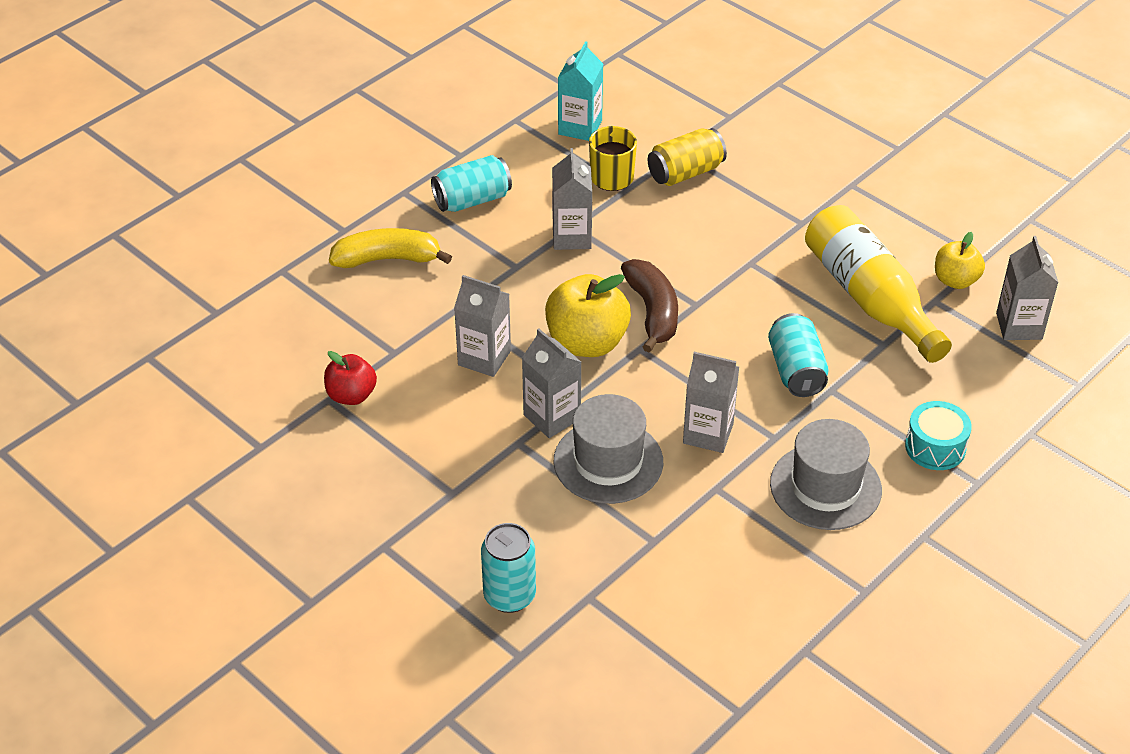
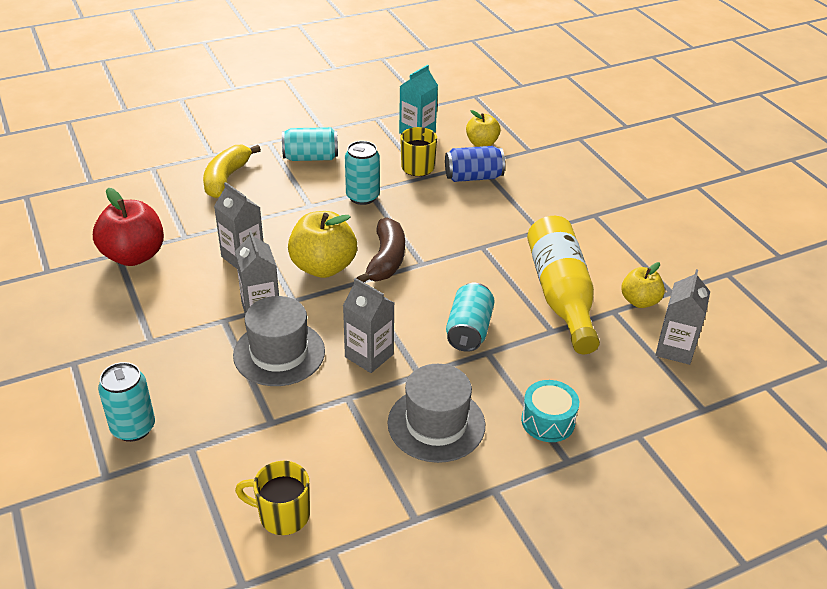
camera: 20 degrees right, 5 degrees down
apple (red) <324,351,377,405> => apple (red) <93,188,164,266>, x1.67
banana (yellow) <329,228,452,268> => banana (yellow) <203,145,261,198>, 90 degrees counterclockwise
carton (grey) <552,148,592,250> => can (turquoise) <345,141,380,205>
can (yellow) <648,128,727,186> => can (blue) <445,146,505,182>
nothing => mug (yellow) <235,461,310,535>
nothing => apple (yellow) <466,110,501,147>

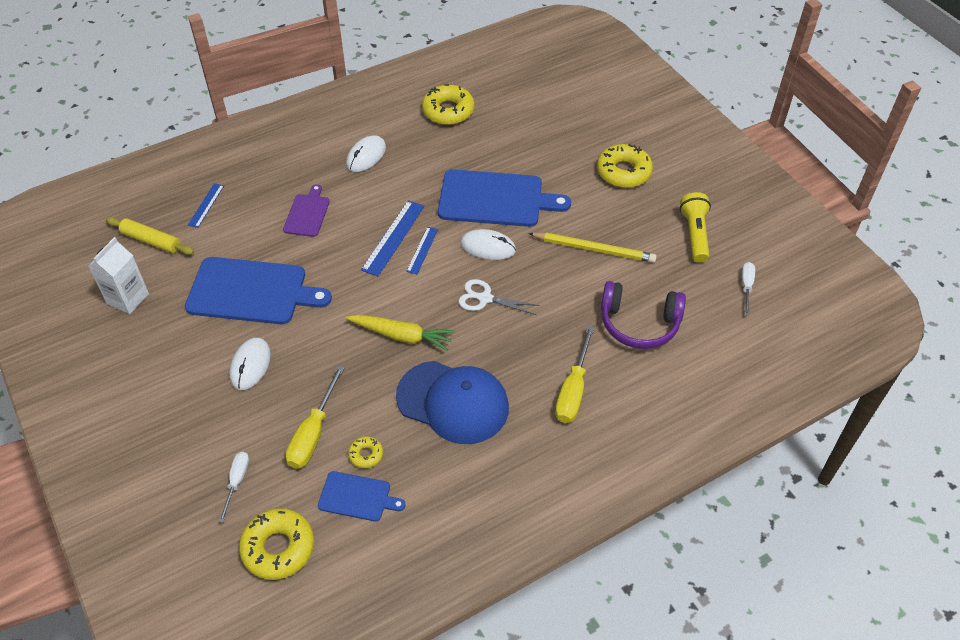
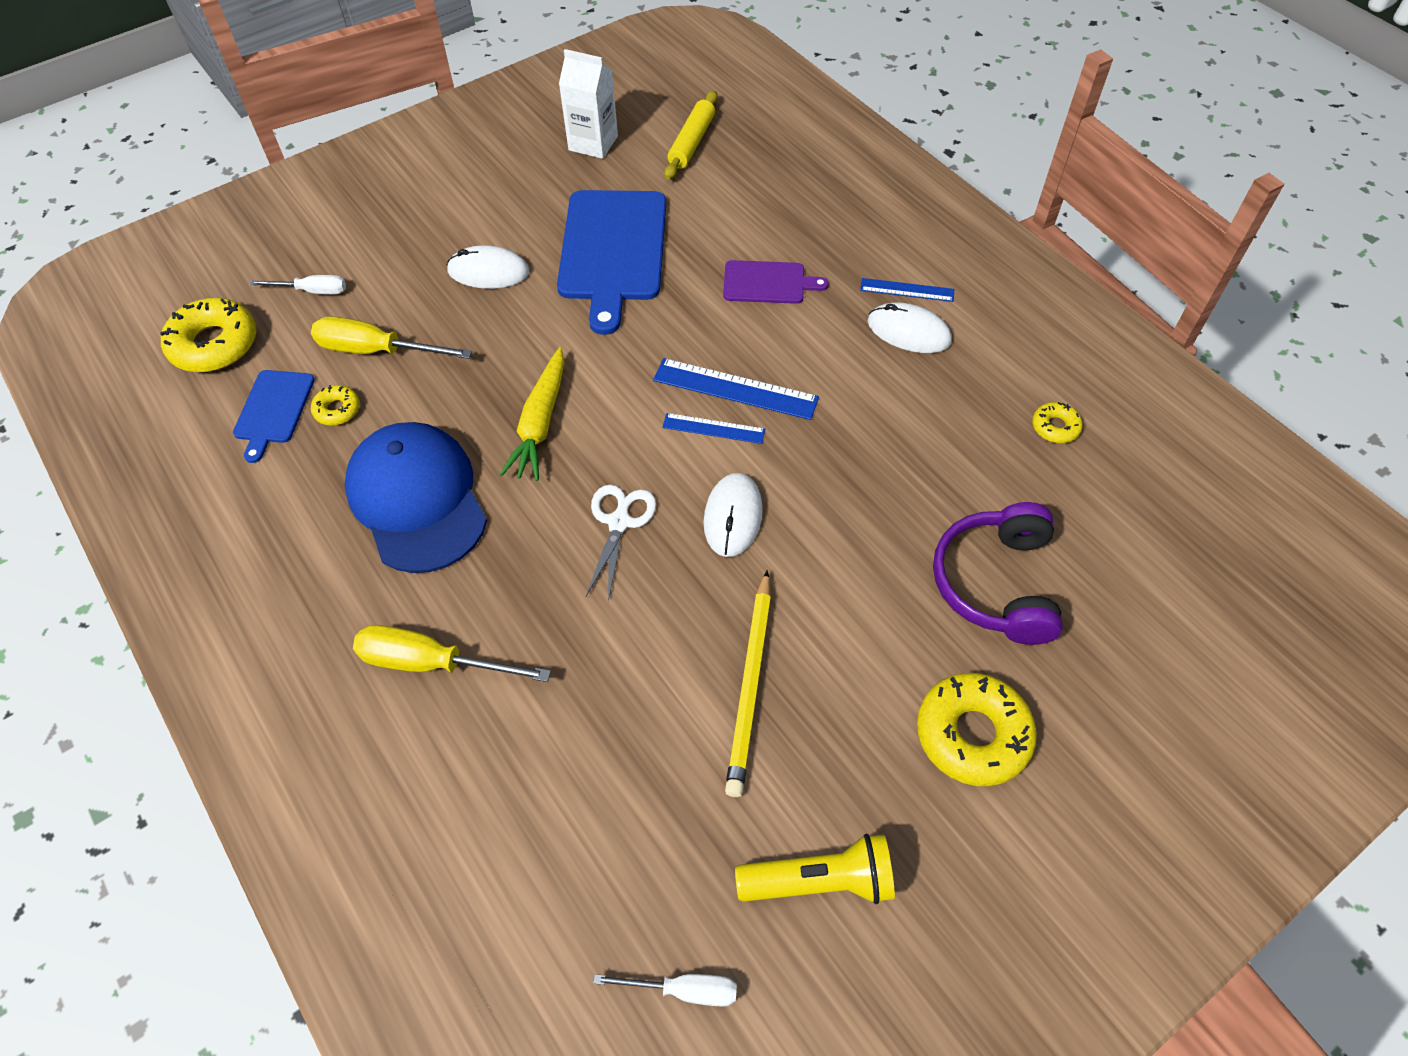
camera: 85 degrees right, 5 degrees up
ruler (blue) <188,183,224,228> => ruler (blue) <860,278,954,302>, relocated
cap (blue) <396,361,509,444> => cap (blue) <344,422,487,573>, 135 degrees clockwise
donut (yellow) <422,84,474,125> => donut (yellow) <1032,402,1083,443>, x0.50
cutting board (blue) <438,169,571,227> => nothing
headphones (purple) <601,281,686,349> => headphones (purple) <933,502,1063,645>, relocated

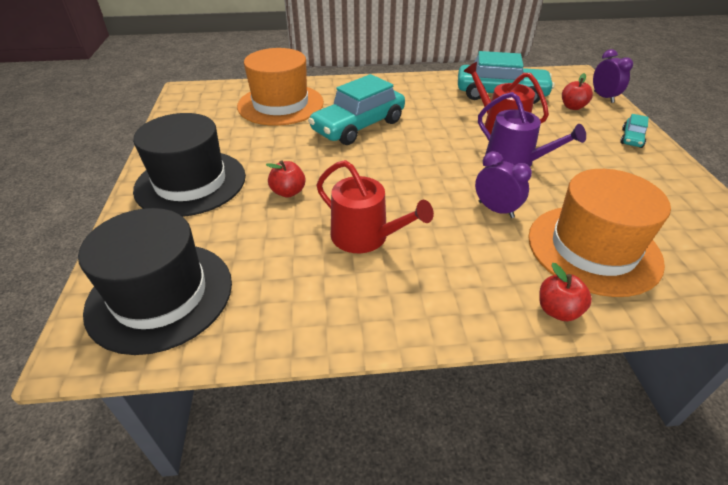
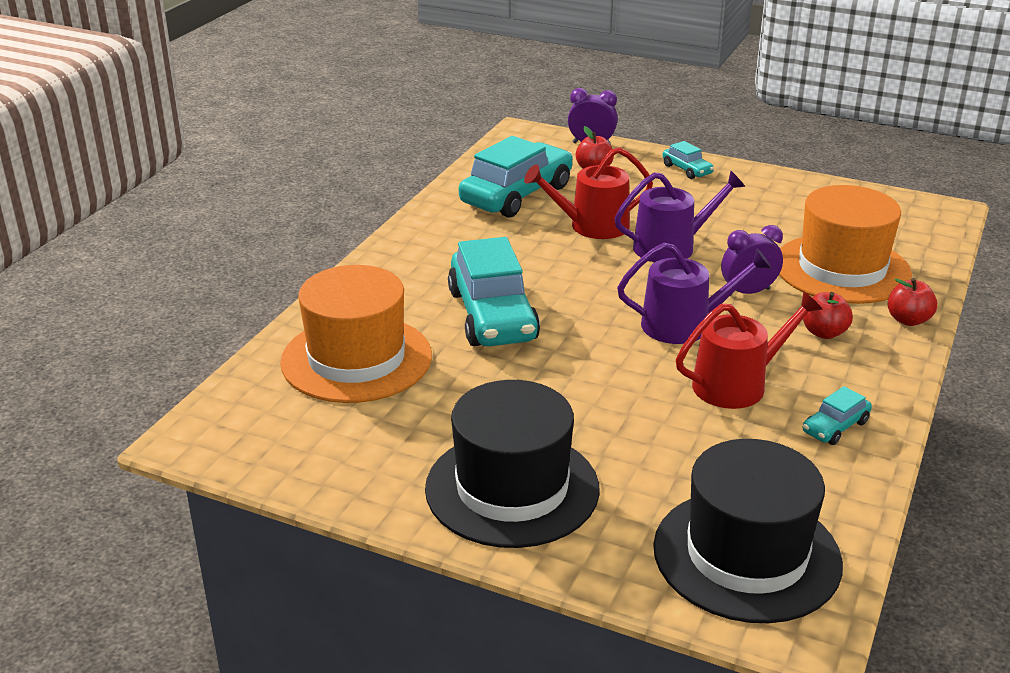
camera: 60 degrees left, 10 degrees down
apple (red) <266,160,306,198> => apple (red) <803,292,853,339>, relocated
nothing => watering can (purple) <617,243,772,344>
nothing => car (turquoise) <803,386,872,445>

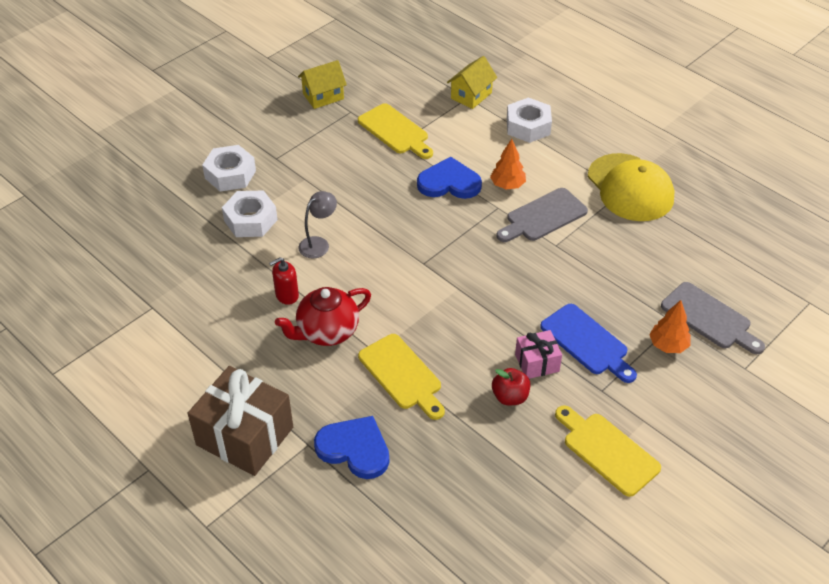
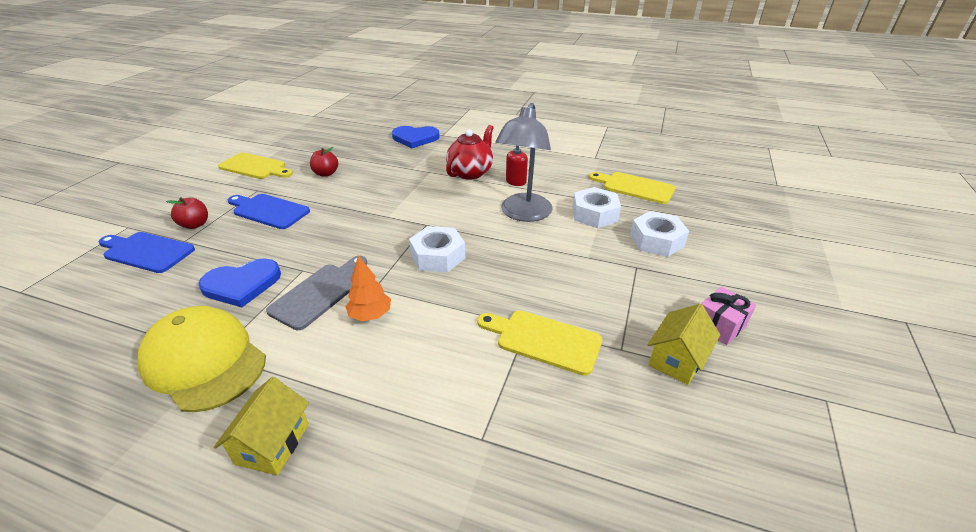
camera: 155 degrees right, 10 degrees down
gift (brown) <188,366,293,476> => nothing
lamp (grey) <298,191,337,258> => lamp (grey) <495,103,553,222>, x1.90
cutting board (yellow) <358,334,445,420> => cutting board (yellow) <589,172,675,204>, relocated
heart (blue) <417,157,482,199> => heart (blue) <198,258,281,308>, relocated
house (yellow) <447,56,497,109> => house (yellow) <214,377,309,475>, relocated
nut (white) <507,97,552,143> => nut (white) <409,226,465,273>, relocated
gift (pink) <515,330,562,379> => gift (pink) <701,287,756,345>, relocated
tree (orange) <649,300,691,353> => apple (red) <166,197,208,229>
cutting board (grey) <661,282,765,354> => cutting board (blue) <98,232,195,273>

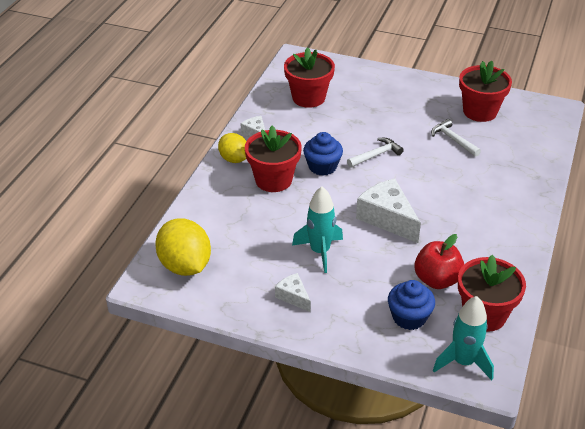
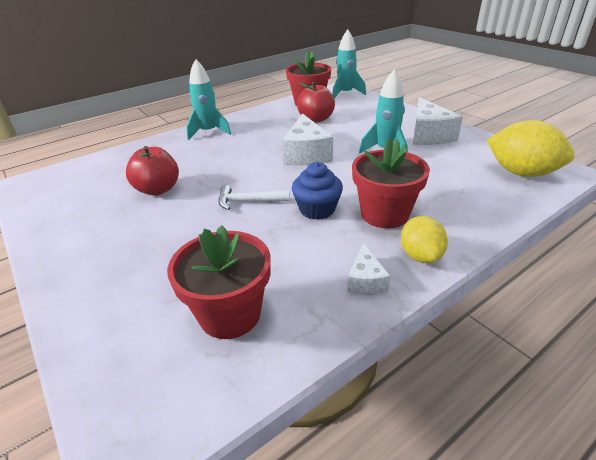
camera: 145 degrees left, 5 degrees down
lemon (yellow) <155,218,211,276> => lemon (yellow) <487,120,575,177>, 60 degrees counterclockwise
cheese (white) <275,273,311,312> => cheese (white) <413,97,463,145>, x1.86
cupcake (blue) <388,280,435,330> => nothing
hammer (white) <431,119,481,157> => apple (red) <126,146,179,196>
flower pot (red) <459,61,512,122> => nothing
nothing => rocket (turquoise) <186,59,231,140>

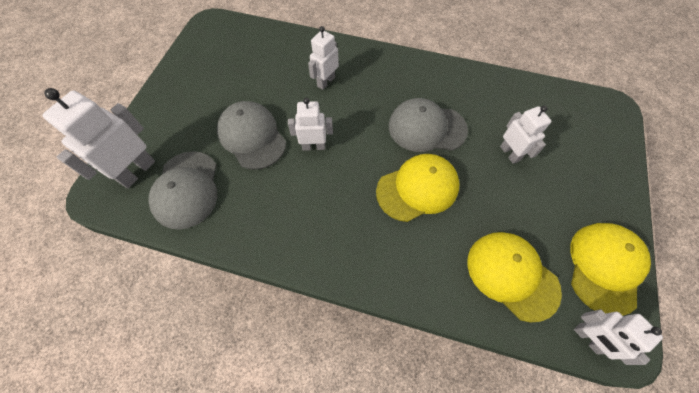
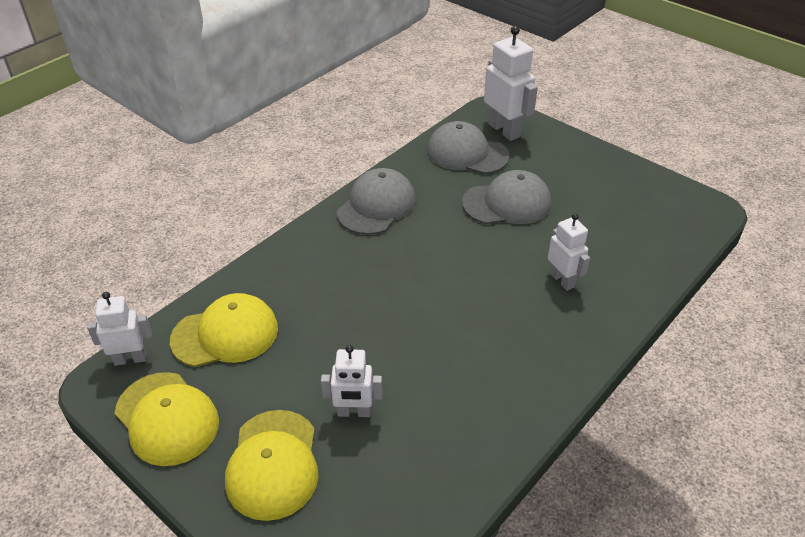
camera: 115 degrees right, 20 degrees down
robot (white) <288,98,333,151> => nothing
cap (yellow) <376,154,460,222> => cap (yellow) <225,410,318,521>, relocated
cap (grey) <388,98,468,152> => cap (grey) <337,168,416,235>, relocated

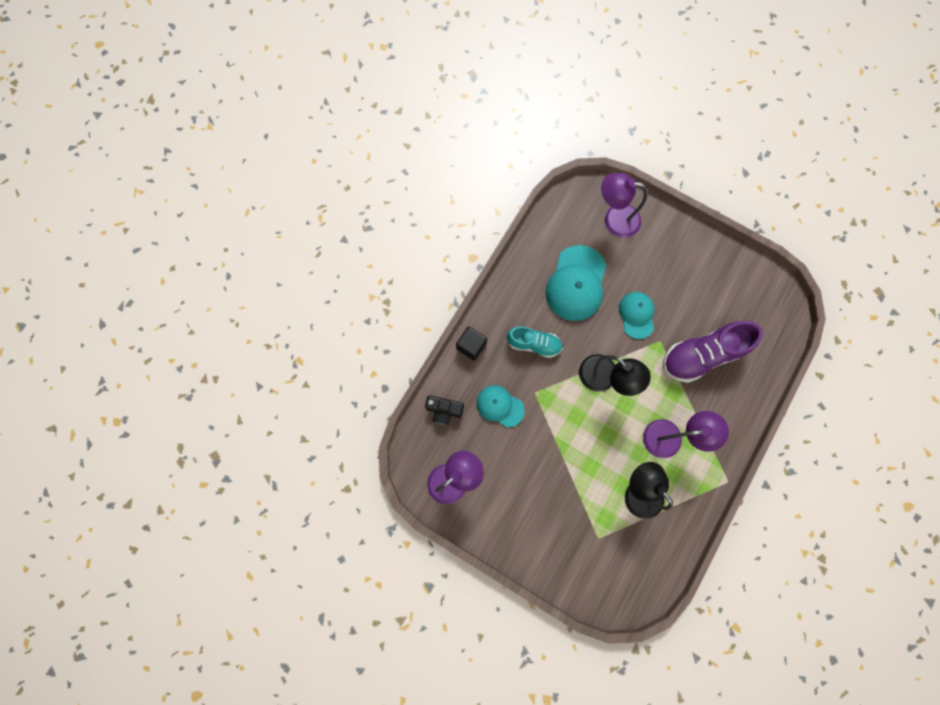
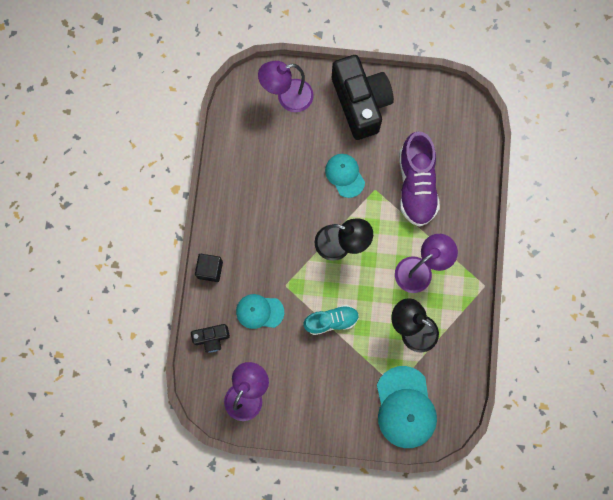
camera: 25 degrees left, 0 degrees up
shoe (turquoise) <507,326,563,358> => shoe (turquoise) <303,305,359,335>, relocated
cap (turquoise) <546,245,606,321> => cap (turquoise) <377,366,437,448>, relocated
shoe (purple) <663,321,763,383> => shoe (purple) <399,131,440,227>, 45 degrees counterclockwise
nothing => camera (black) <332,55,394,140>

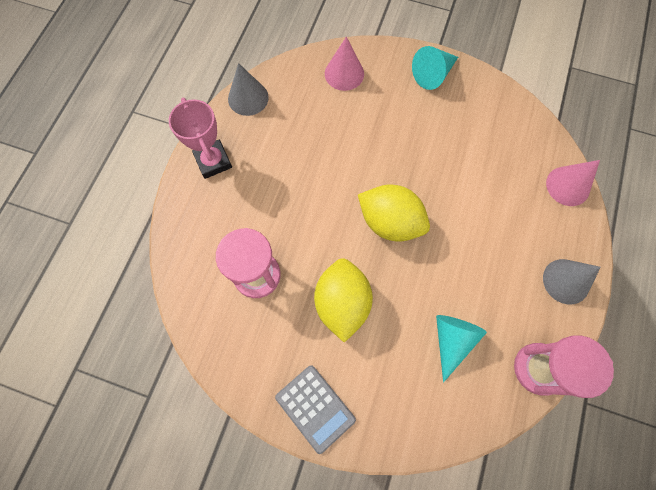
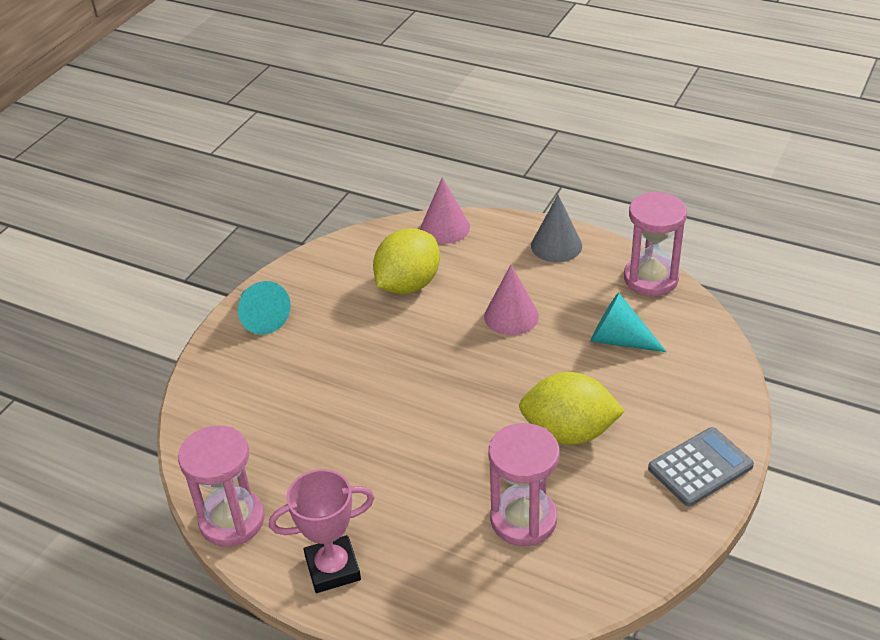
camera: 80 degrees left, 30 degrees down
cone (grey) <228,63,269,116> => hourglass (pink) <178,426,265,547>
cone (pink) <325,37,364,91> => cone (pink) <484,265,539,335>, relocated
lemon (yellow) <358,185,430,242> => lemon (yellow) <373,228,440,294>, relocated

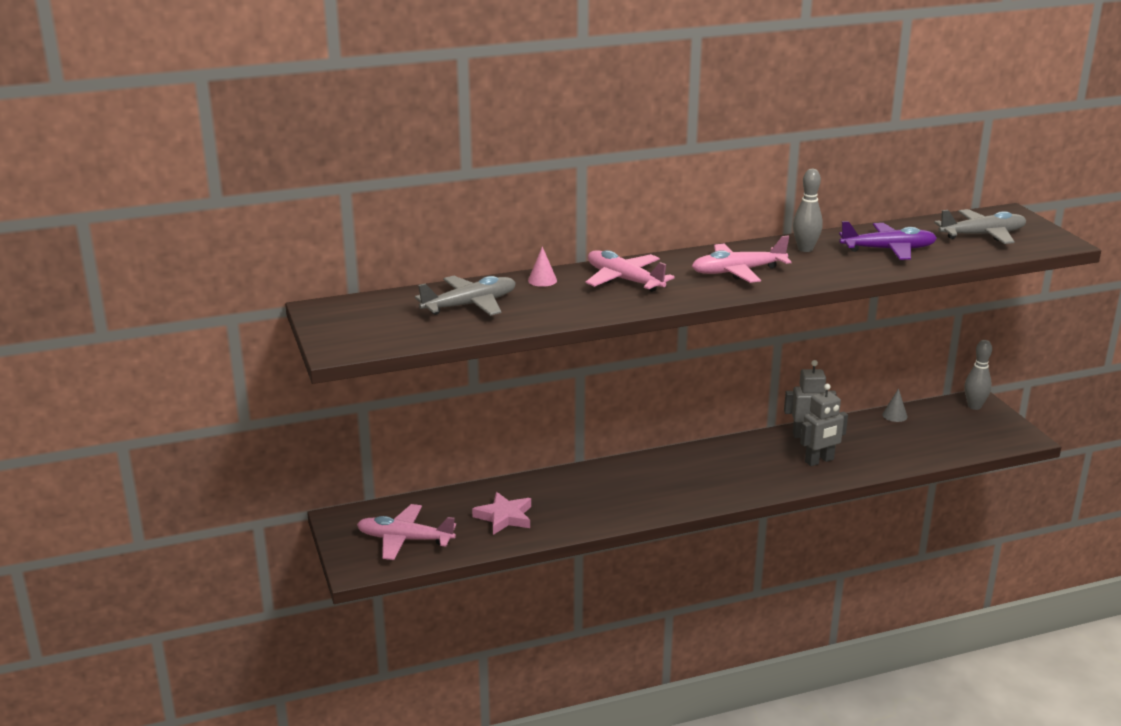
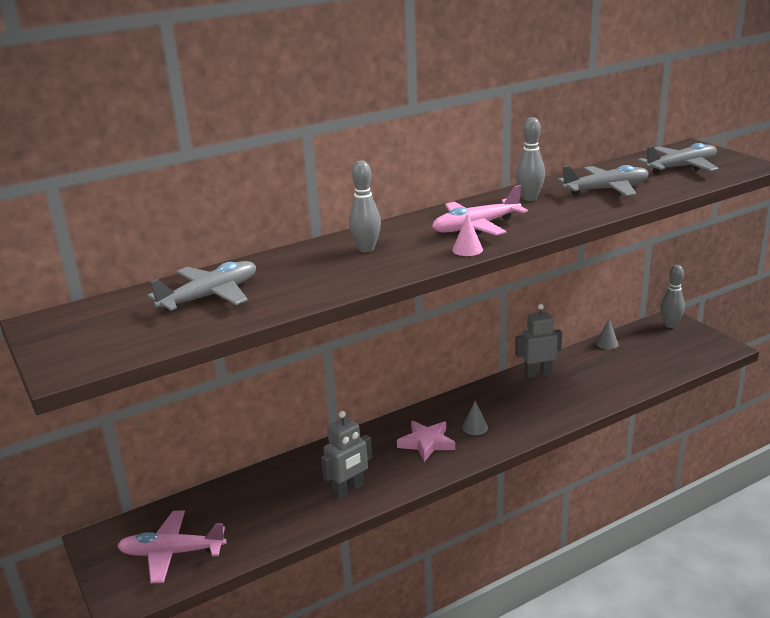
camera: 10 degrees left, 0 degrees up
star (pink) <472,492,531,535> => star (pink) <397,420,455,462>, relocated
cone (pink) <528,246,557,287> => cone (pink) <452,213,483,256>, relocated
plane (pink) <585,250,675,292> => bowling pin (grey) <349,160,381,253>
robot (grey) <800,384,848,466> => robot (grey) <321,411,372,499>, relocated
plane (purple) <839,221,937,260> => plane (grey) <558,165,649,196>
nothing => cone (grey) <462,401,488,435>

